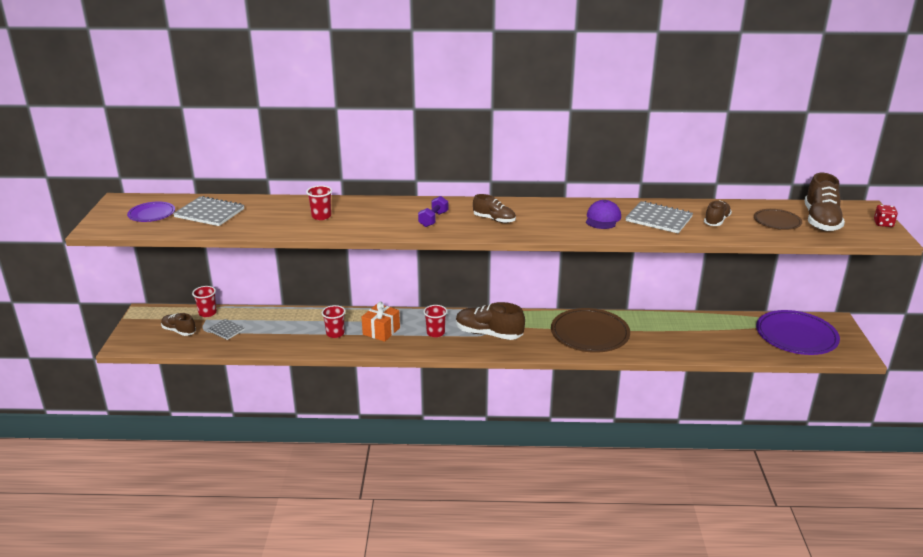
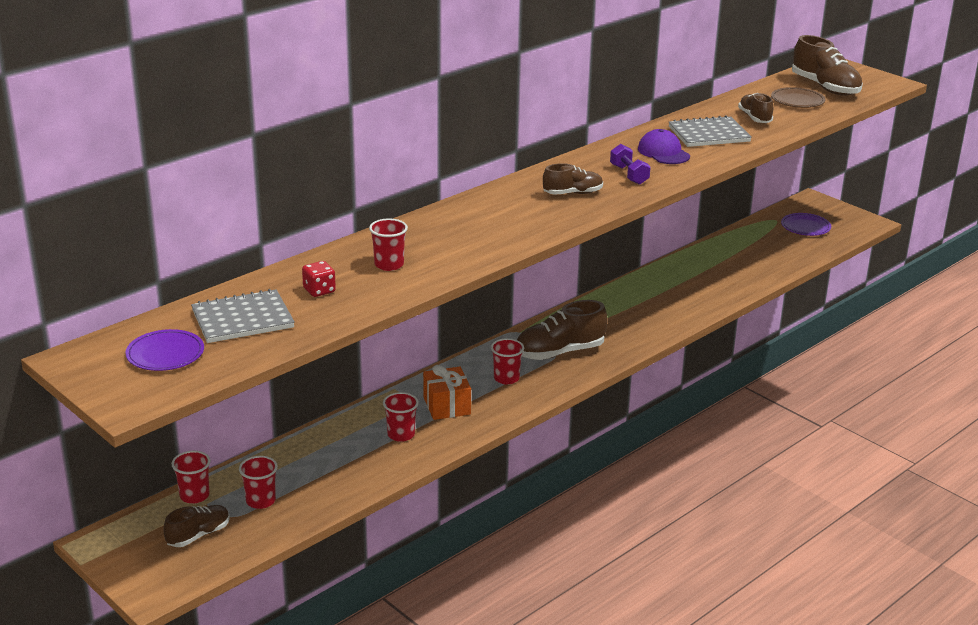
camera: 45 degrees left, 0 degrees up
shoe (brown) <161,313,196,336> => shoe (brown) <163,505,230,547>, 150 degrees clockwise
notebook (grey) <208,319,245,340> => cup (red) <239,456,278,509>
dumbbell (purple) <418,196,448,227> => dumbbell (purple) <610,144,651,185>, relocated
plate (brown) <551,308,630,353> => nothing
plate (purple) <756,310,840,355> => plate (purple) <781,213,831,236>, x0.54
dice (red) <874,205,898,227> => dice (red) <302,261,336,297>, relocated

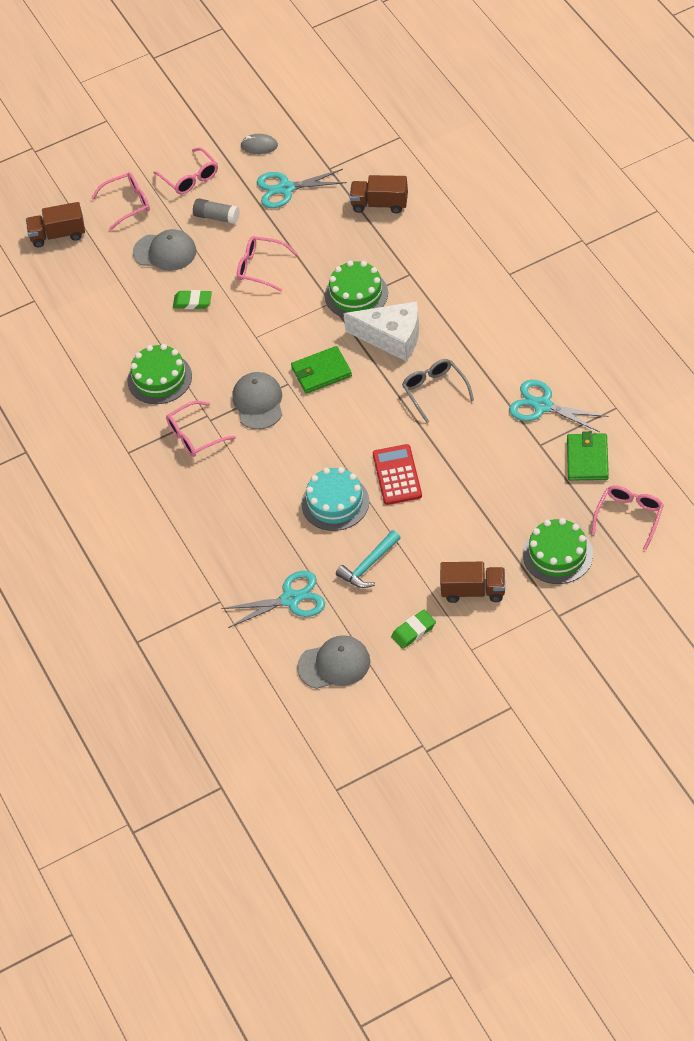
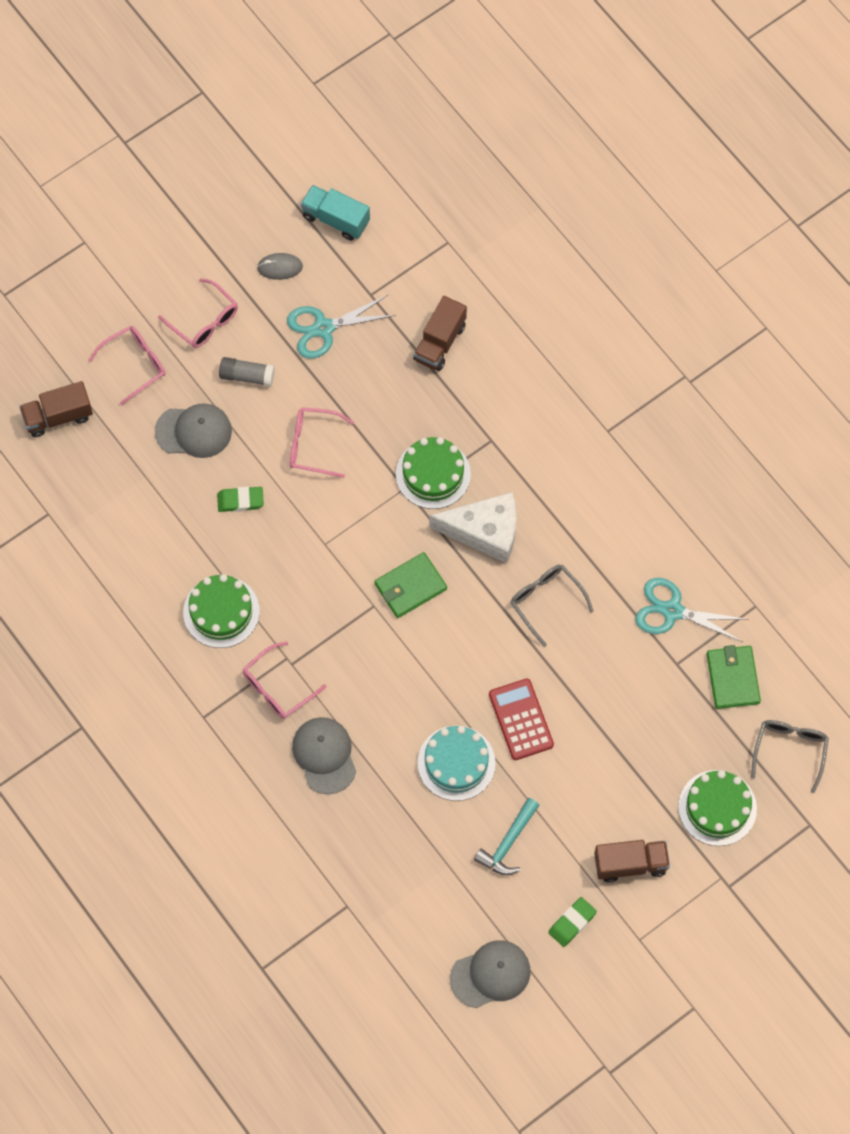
camera: 15 degrees left, 15 degrees up
scissors (turquoise) <221,571,325,628> => nothing
cap (grey) <233,372,282,429> => cap (grey) <292,717,356,794>, relocated
truck (brown) <350,175,408,214> => truck (brown) <413,296,467,371>, 60 degrees counterclockwise
glasses (pink) <592,485,664,550> => glasses (grey) <751,720,829,793>
nothing => truck (turquoise) <301,185,370,241>

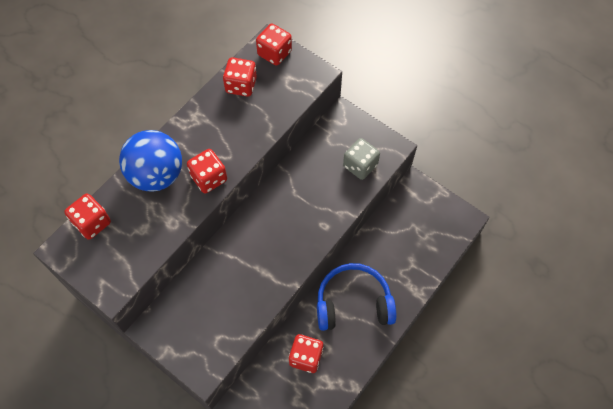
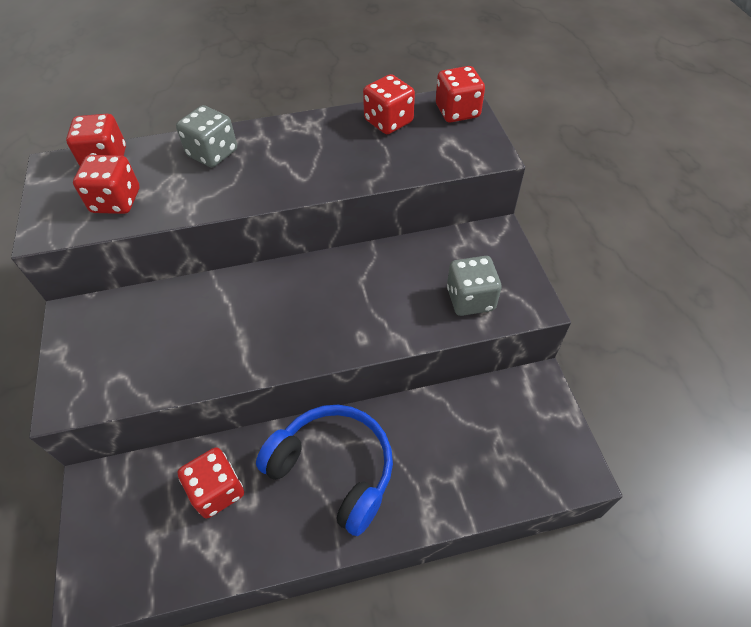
camera: 40 degrees right, 10 degrees down
ball (blue) <119,130,182,192> => dice (grey) <176,105,237,167>
dice (red) <187,149,227,193> => dice (red) <73,155,140,214>, relocated

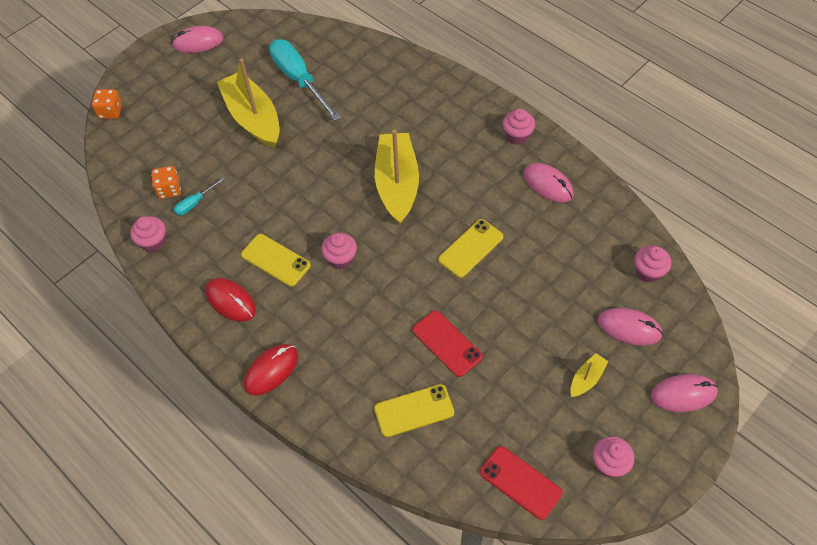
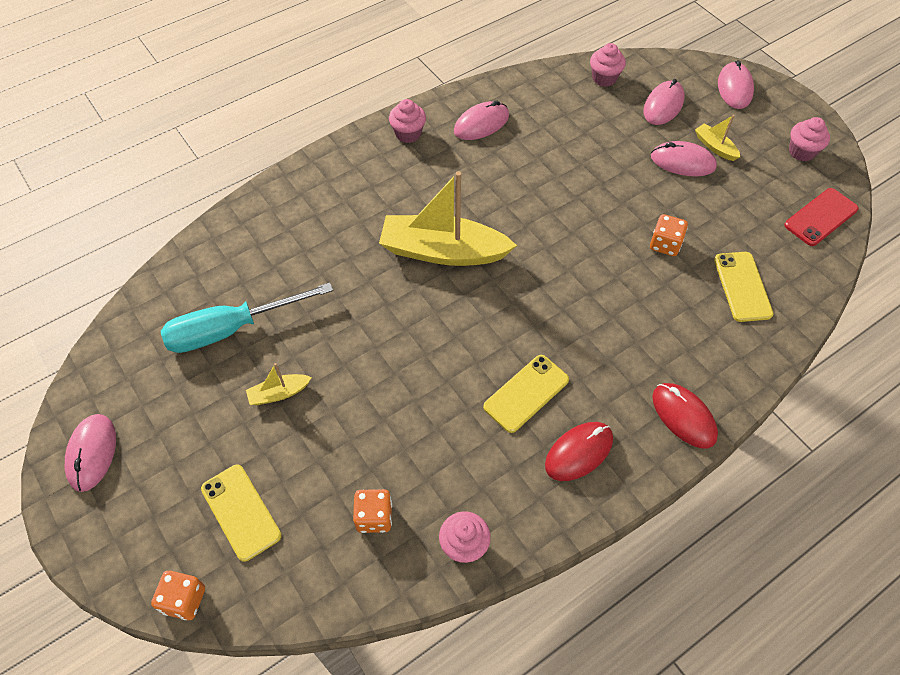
camera: 80 degrees left, 0 degrees up
screwdriver (turquoise) <174,177,225,215> => nothing
boat (yellow) <217,58,280,148> => boat (yellow) <246,363,312,405>, x0.44
cupcake (pink) <321,233,357,269> => nothing
phone (red) <412,310,483,377> => dice (orange) <650,214,688,256>
phone (yellow) <438,219,503,278> => phone (yellow) <201,465,282,562>, relocated
nothing => mouse (pink) <651,141,717,176>

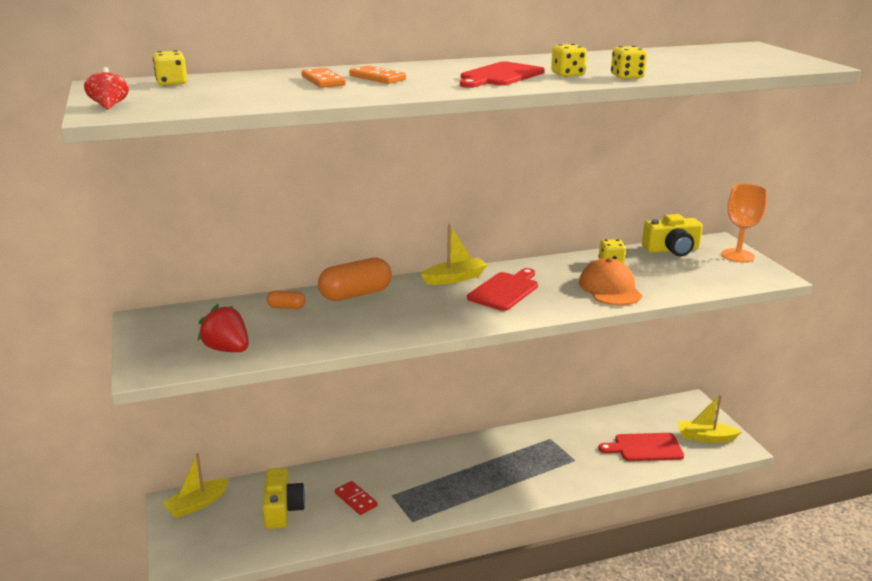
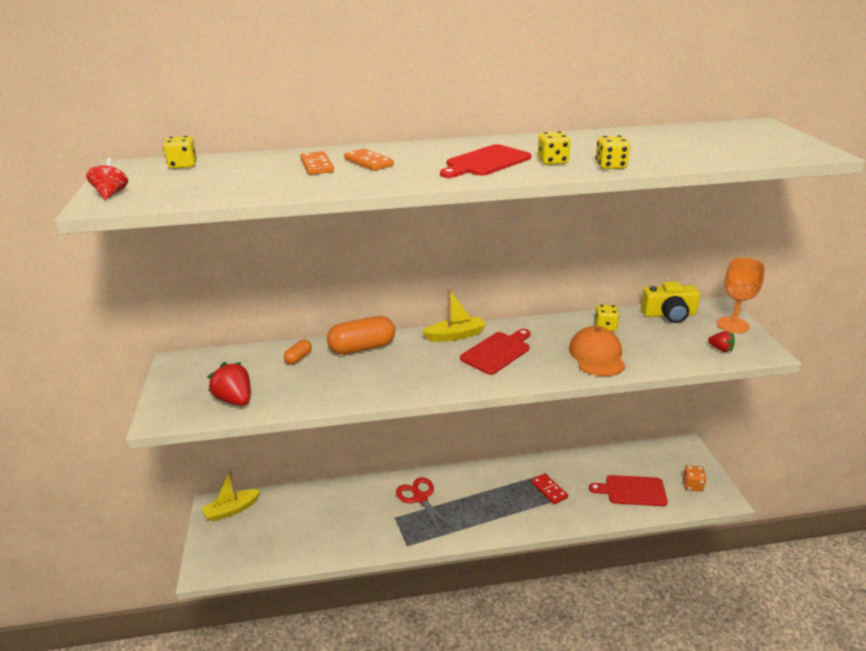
camera: 10 degrees right, 5 degrees up
camera (yellow) <263,468,305,529> => nothing
capsule (orange) <267,291,306,309> => capsule (orange) <284,340,312,364>, 75 degrees counterclockwise
domino (red) <335,481,378,515> => domino (red) <531,473,568,504>, relocated
boat (yellow) <678,394,742,443> => dice (orange) <682,465,706,491>
nothing => scissors (red) <396,477,454,534>
nothing => strawberry (red) <708,331,735,352>

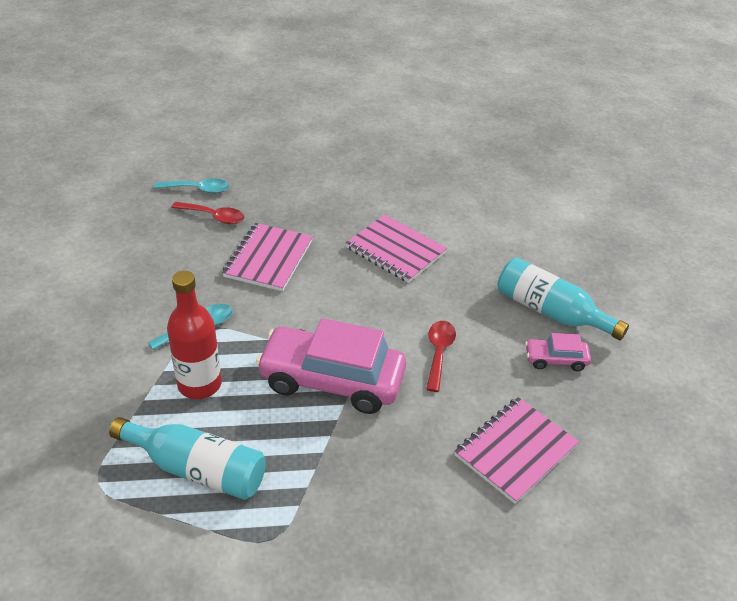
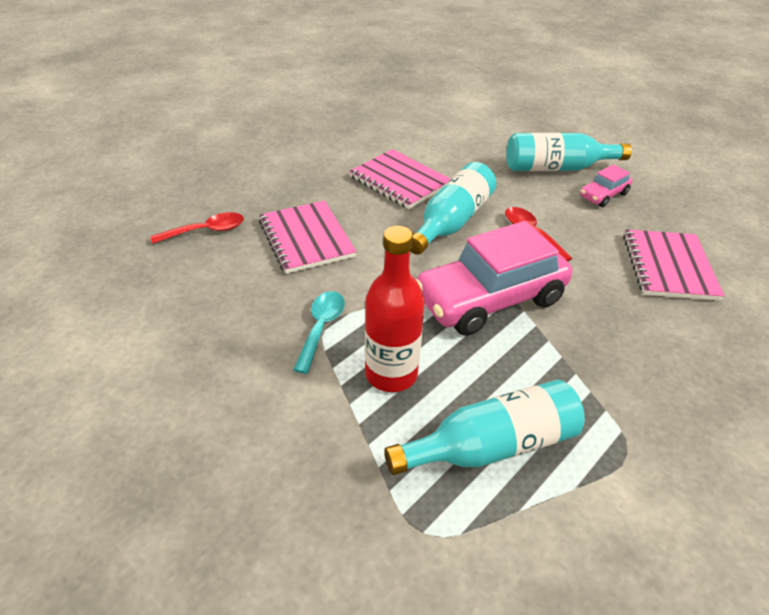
camera: 40 degrees left, 0 degrees up
spoon (turquoise) <154,178,230,193> => nothing
notebook (pink) <346,214,447,283> => notebook (pink) <349,149,450,209>, 45 degrees clockwise
nothing => bottle (turquoise) <410,162,496,255>

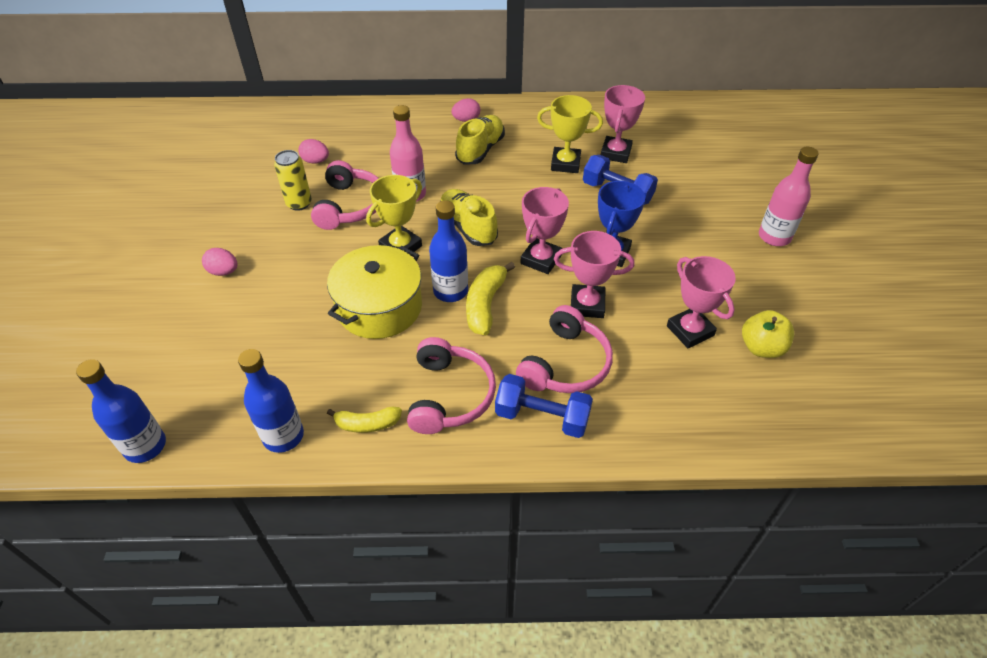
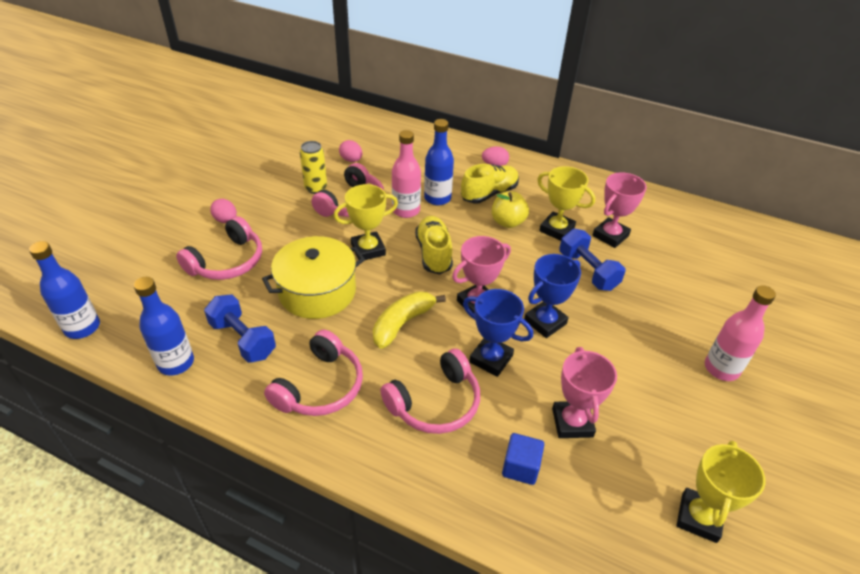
camera: 25 degrees right, 5 degrees down
banana (yellow) <327,407,402,433> => nothing
bottle (blue) <429,200,468,302> => bottle (blue) <424,119,454,205>, relocated
dumbbell (blue) <495,374,593,438> => dumbbell (blue) <204,294,276,363>, relocated
trophy (pink) <554,231,634,318> => trophy (blue) <463,289,533,377>
apple (yellow) <742,310,794,358> => apple (yellow) <492,192,529,228>, relocated
nothing => headphones (pink) <176,216,262,280>
nothing => cube (blue) <502,433,544,485>
nothing => trophy (yellow) <676,441,766,543>

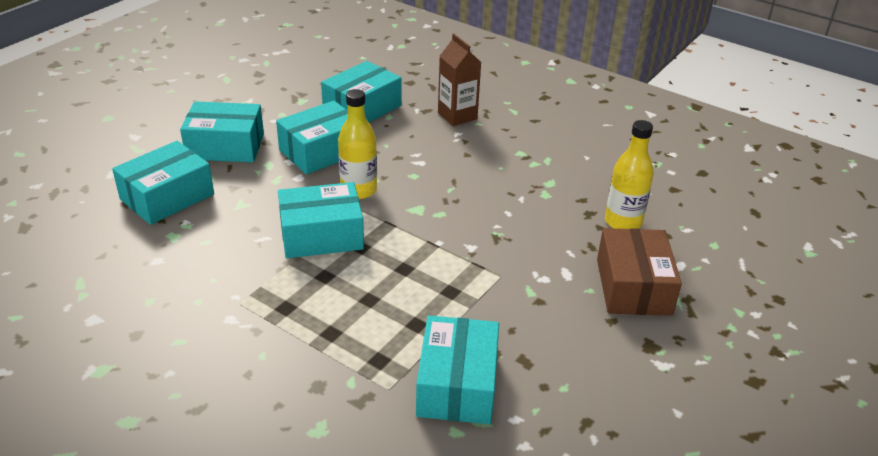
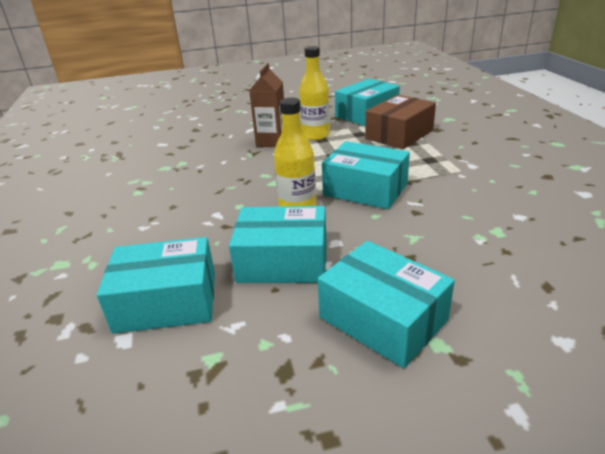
camera: 135 degrees left, 5 degrees down
box (turquoise) <112,141,214,225> => nothing
carton (brown) <438,34,481,126> => carton (brown) <249,63,284,147>, relocated
box (brown) <597,228,682,316> => box (brown) <365,95,436,149>, relocated
bottle (yellow) <605,120,654,229> => bottle (yellow) <299,46,330,140>, relocated

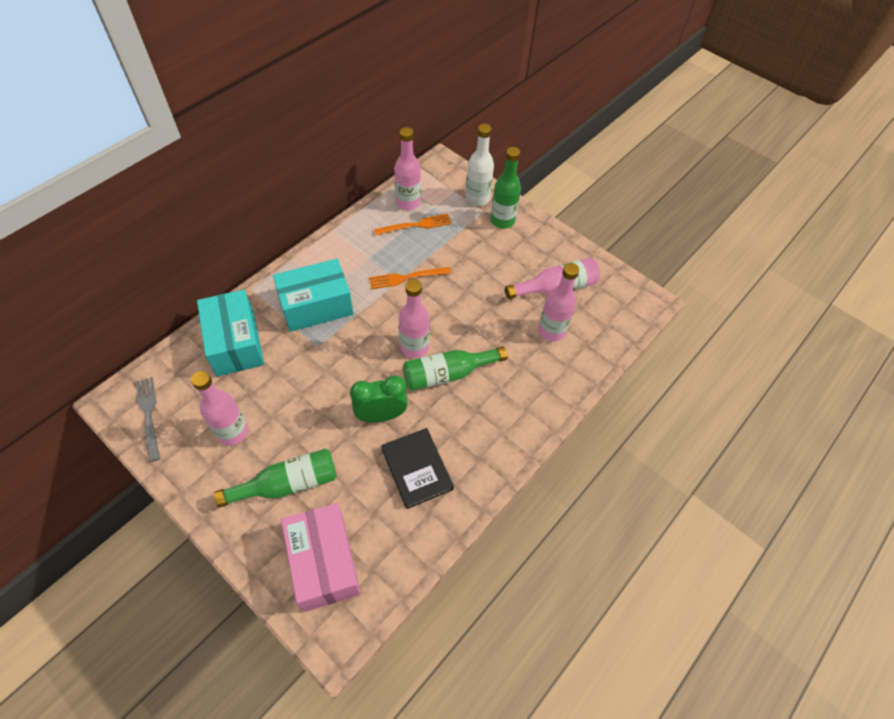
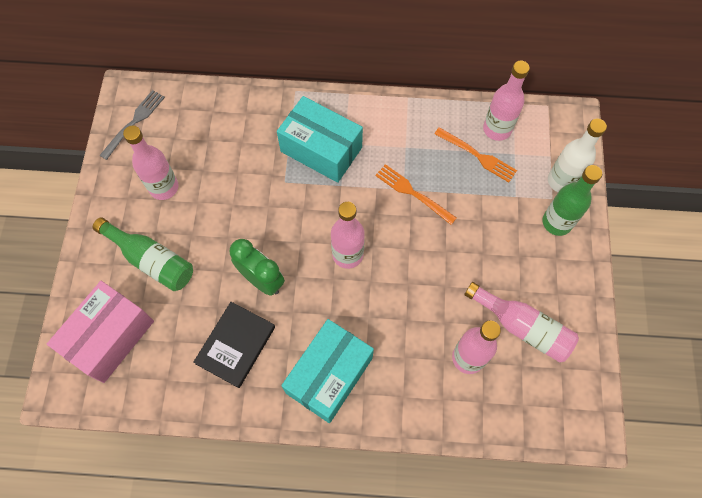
camera: 55 degrees right, 10 degrees up
box (turquoise) <197,290,264,377> => box (turquoise) <281,319,374,423>, relocated
bottle (green) <403,346,507,391> => nothing

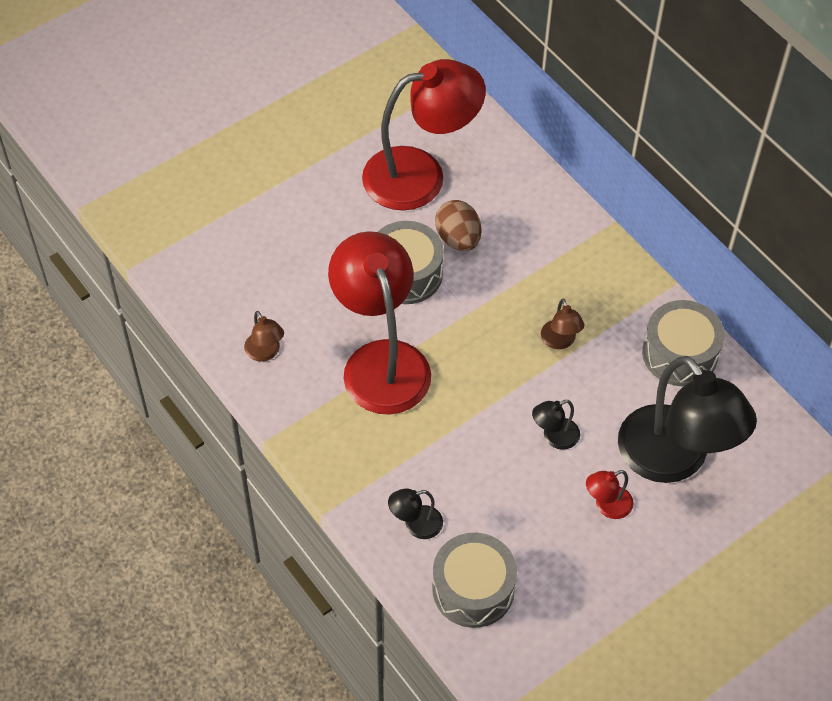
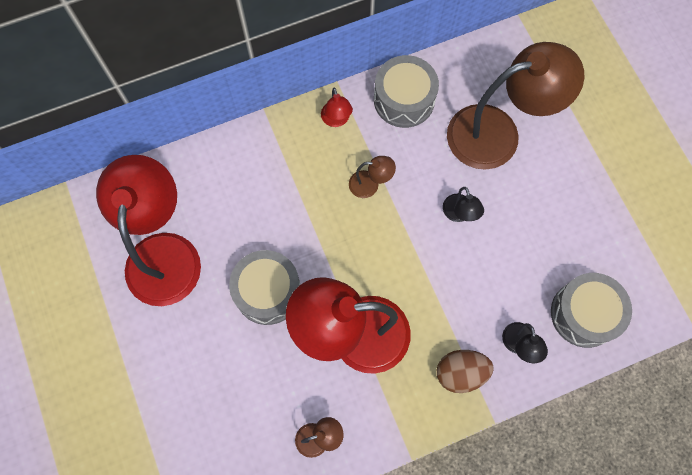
camera: 75 degrees left, 15 degrees up
egg (brown) <435,200,481,251> => egg (brown) <437,350,494,393>, relocated
lamp (red) <586,470,634,519> => lamp (red) <321,88,353,127>, relocated
lamp (black) <618,356,757,483> => lamp (brown) <447,42,584,170>

